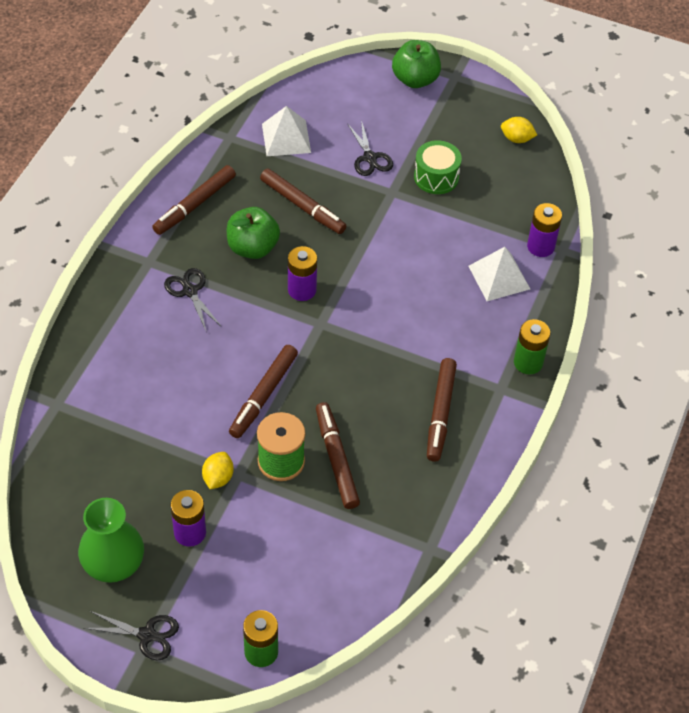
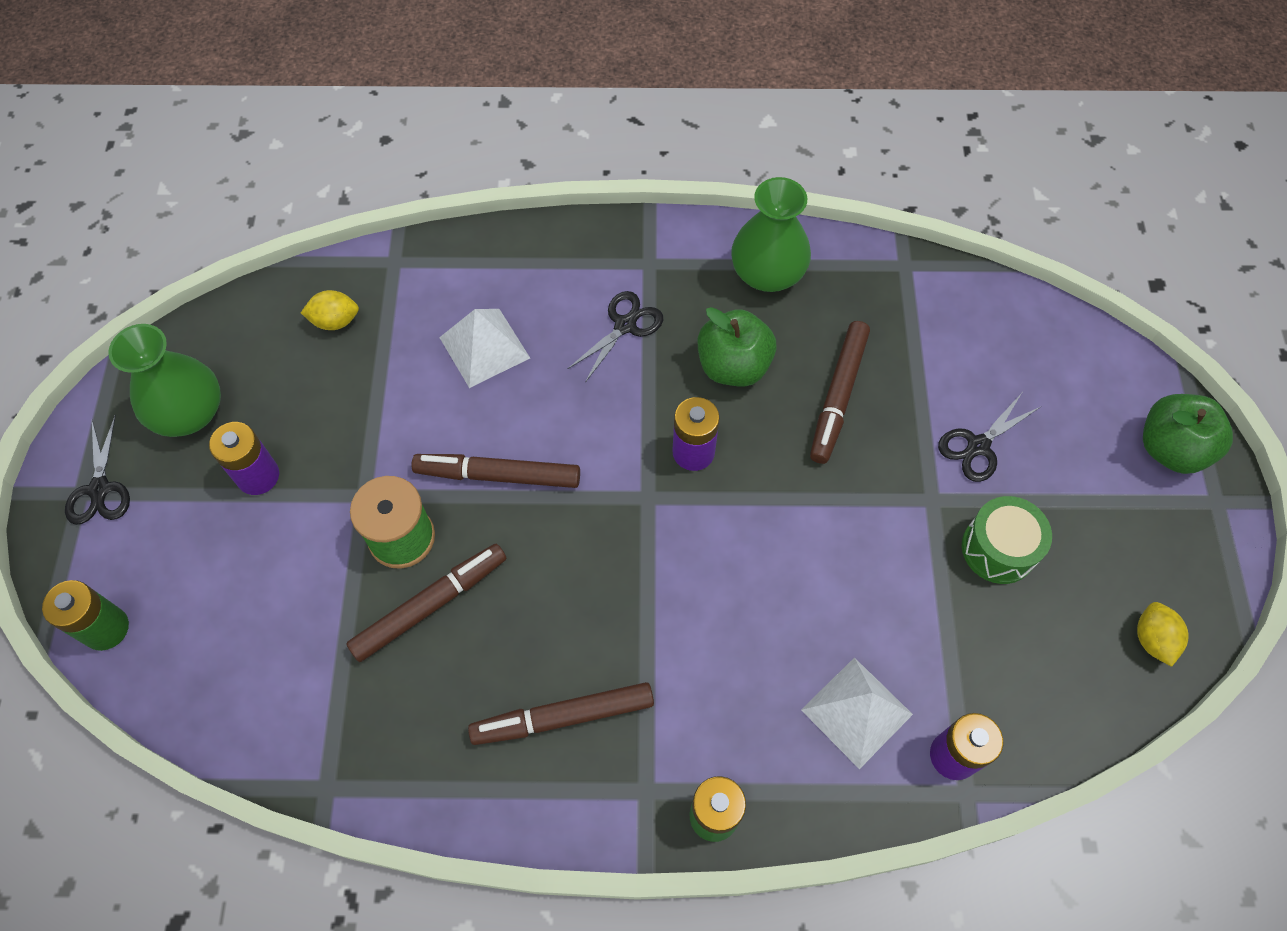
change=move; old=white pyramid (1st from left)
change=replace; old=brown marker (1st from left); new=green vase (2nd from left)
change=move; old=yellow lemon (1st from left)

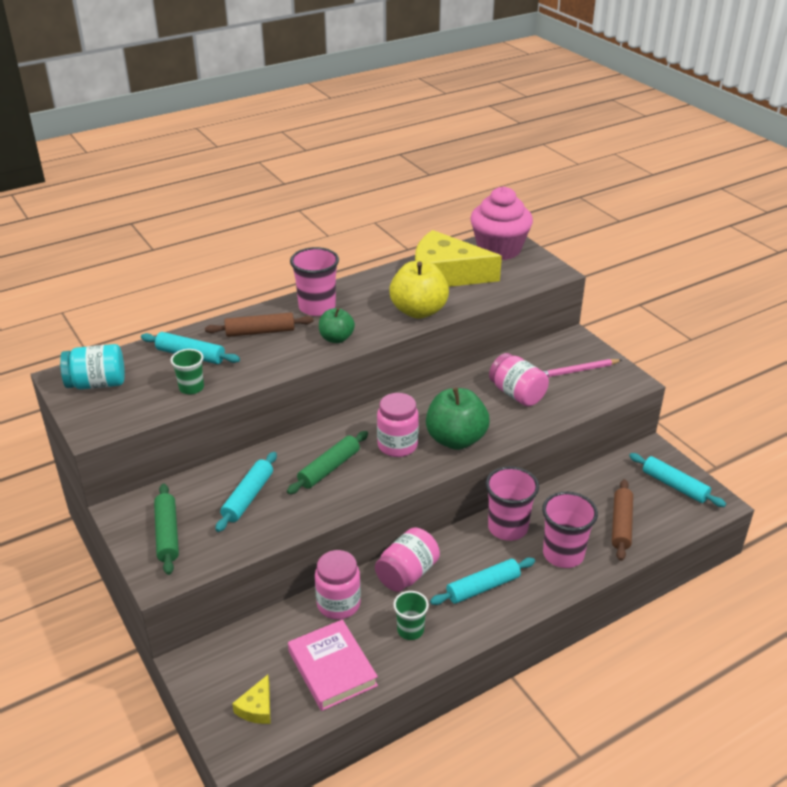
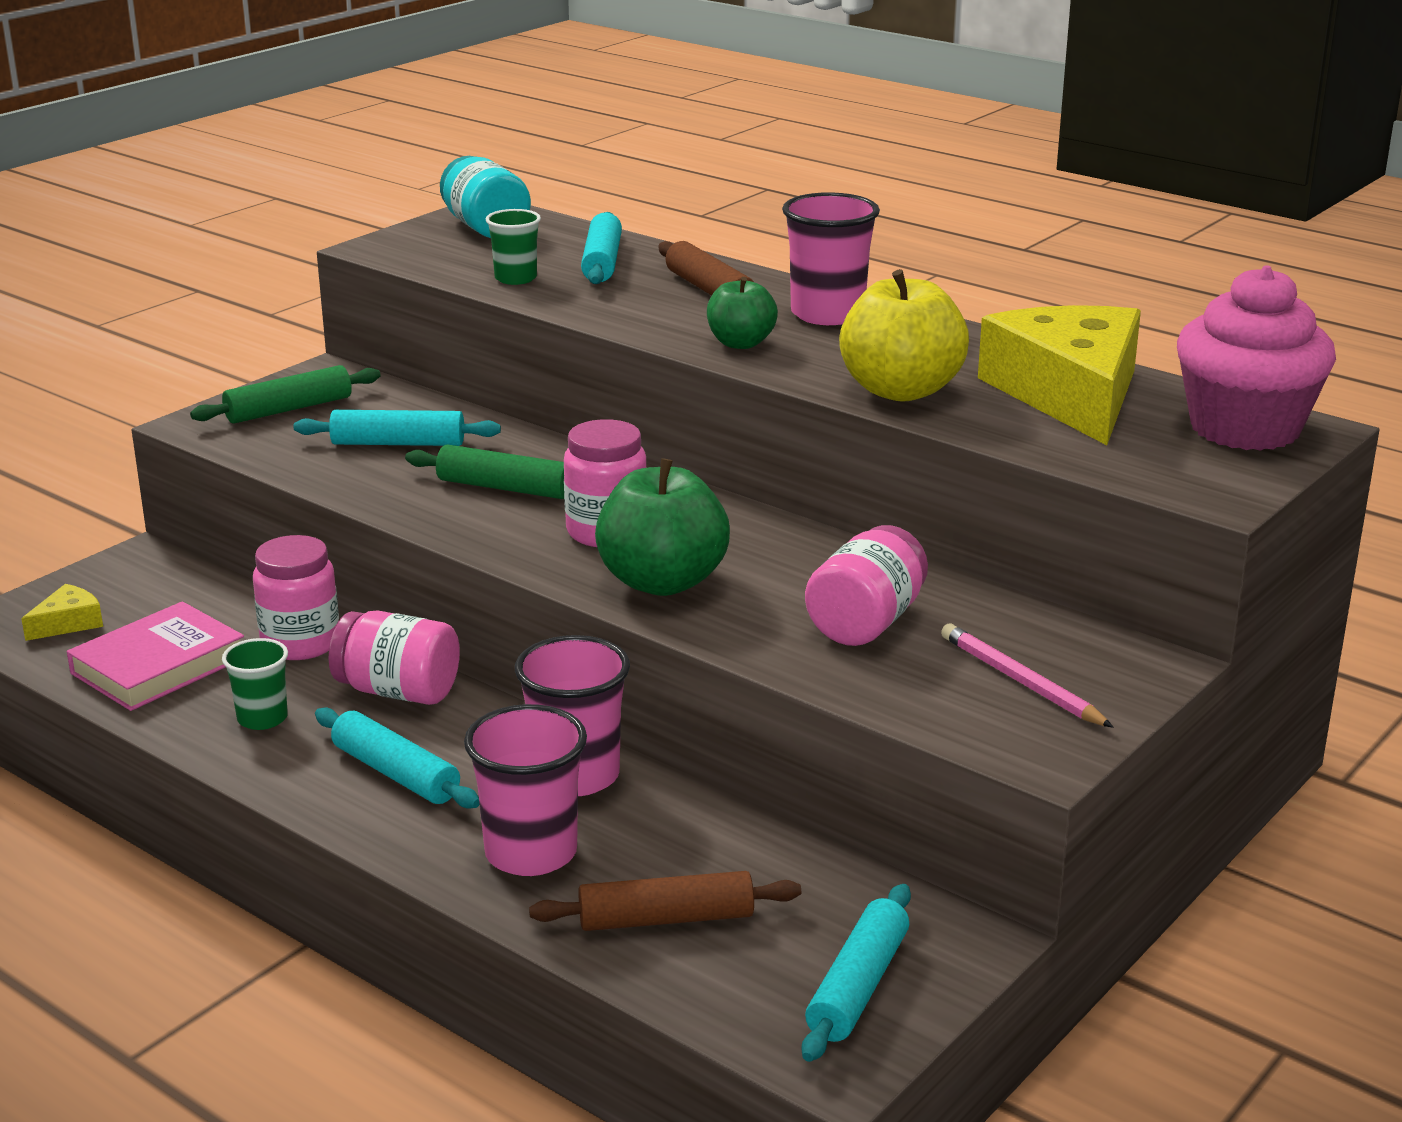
change=rotate; old=yellow cheese (1st from left); degrees=135

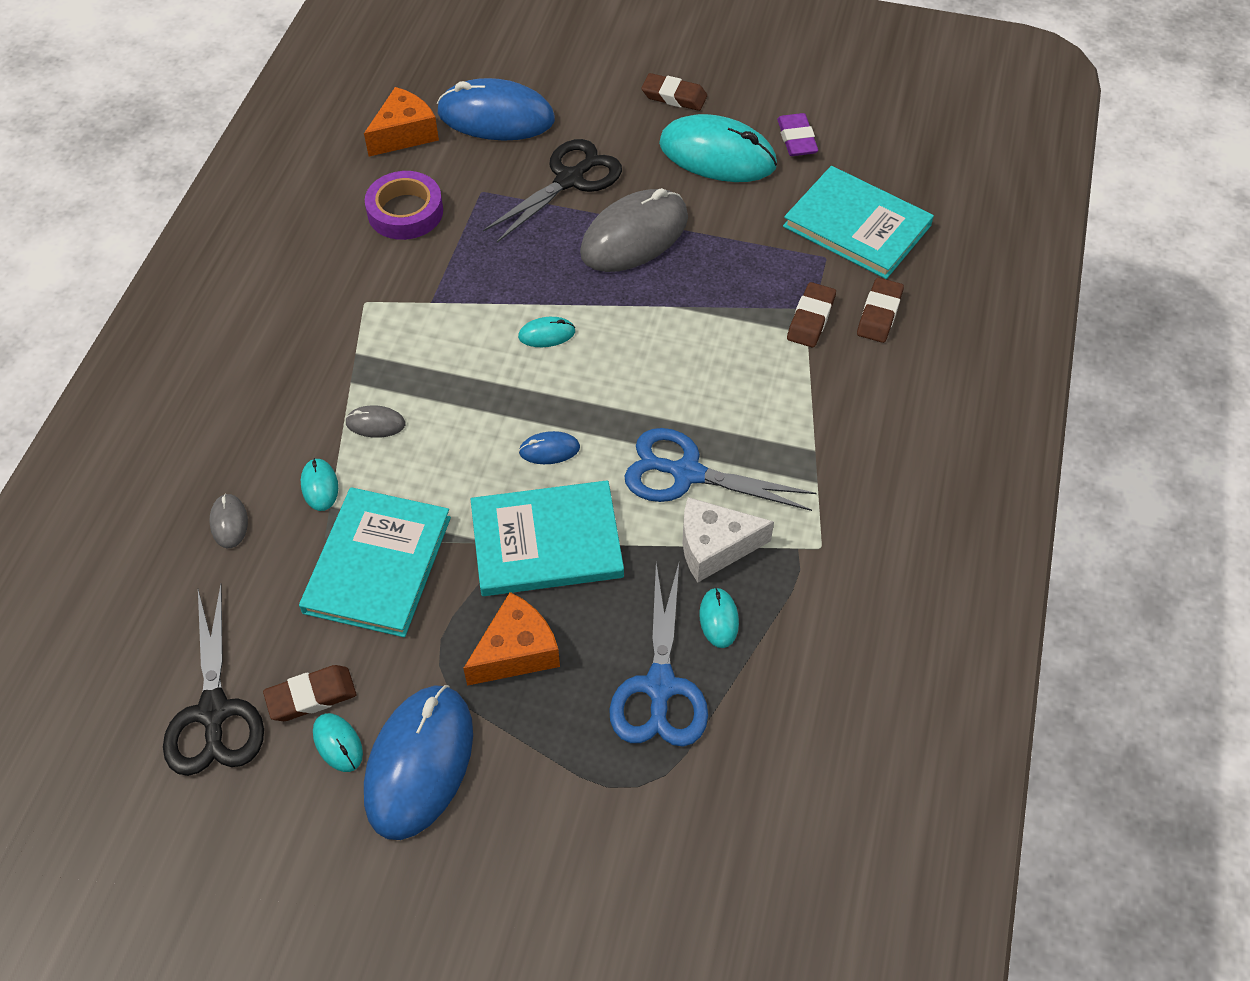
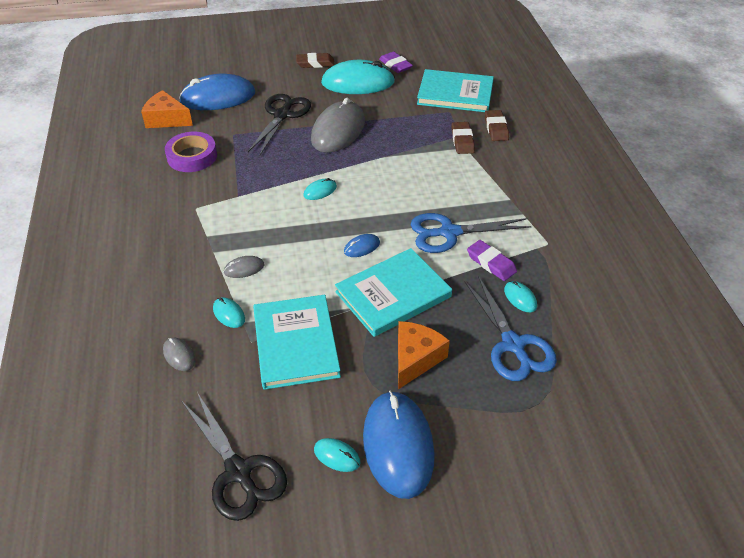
change=rotate; old=orange cheese (1st from left); degrees=-90
change=replace; old=white cheese; new=purple eraser (2nd from left)
change=delete; old=brown eraser (1st from left)

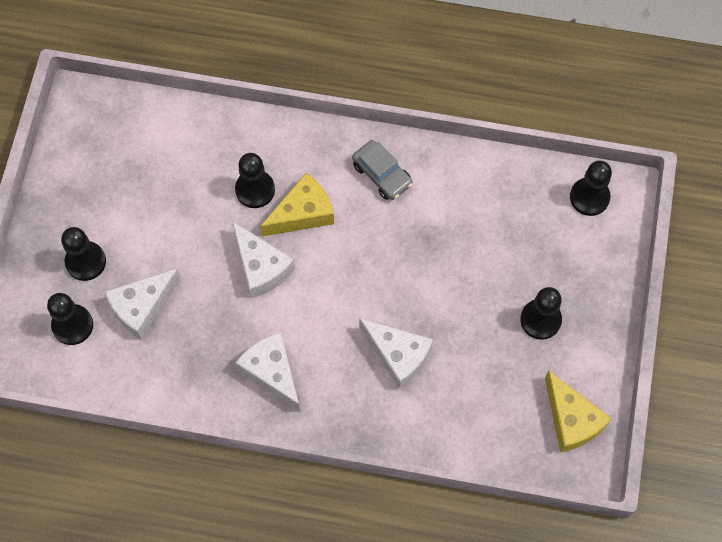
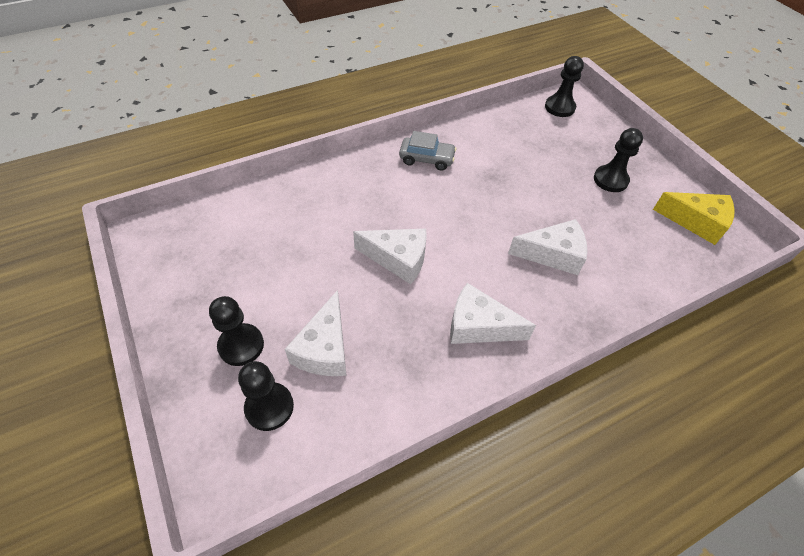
change=delete; old=black pawn (3rd from left)
change=delete; old=yellow cheese (1st from left)

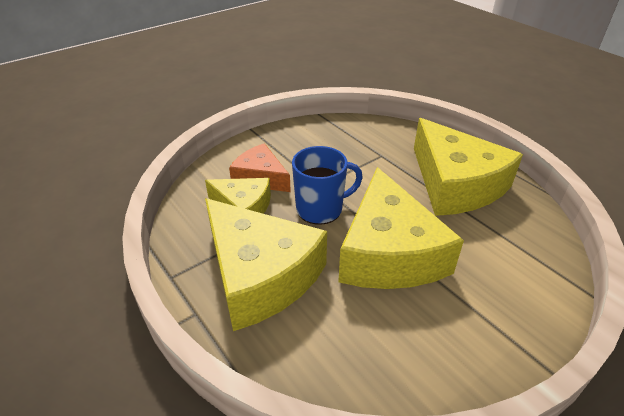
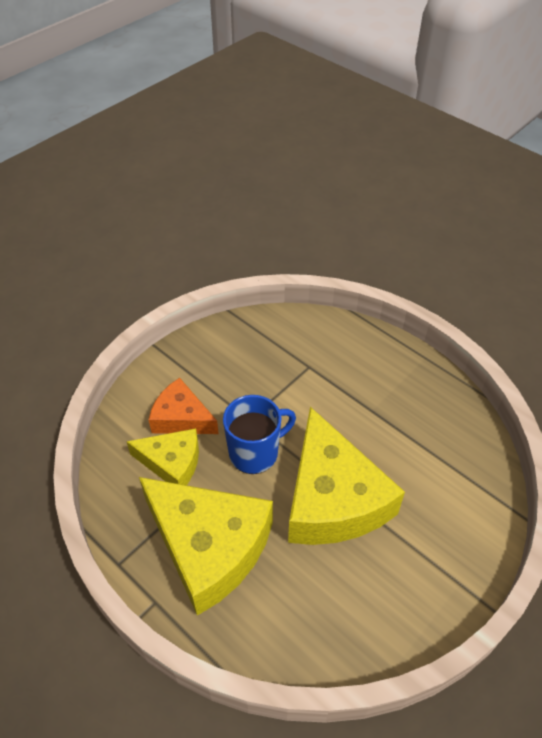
change=delete; old=yellow cheese (4th from left)

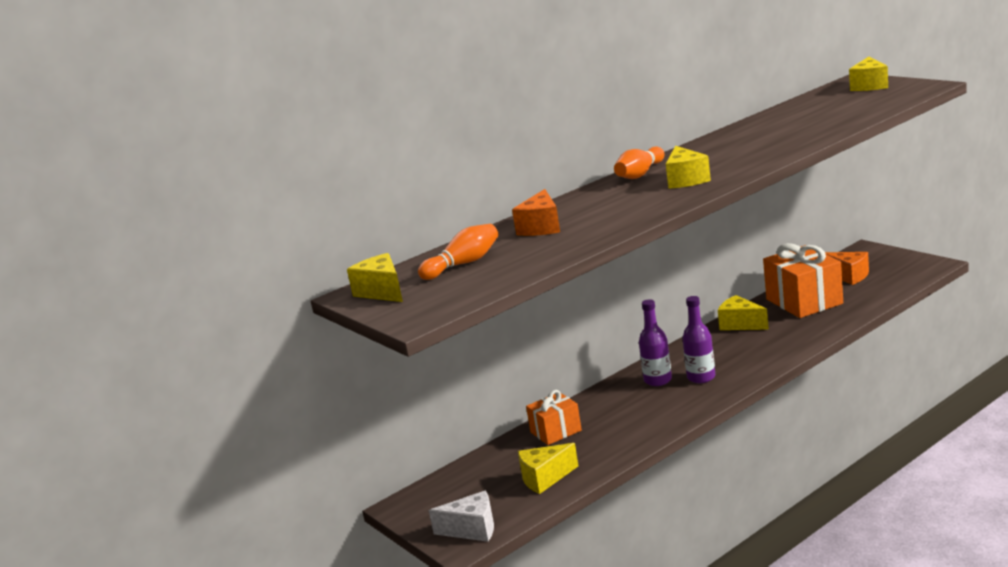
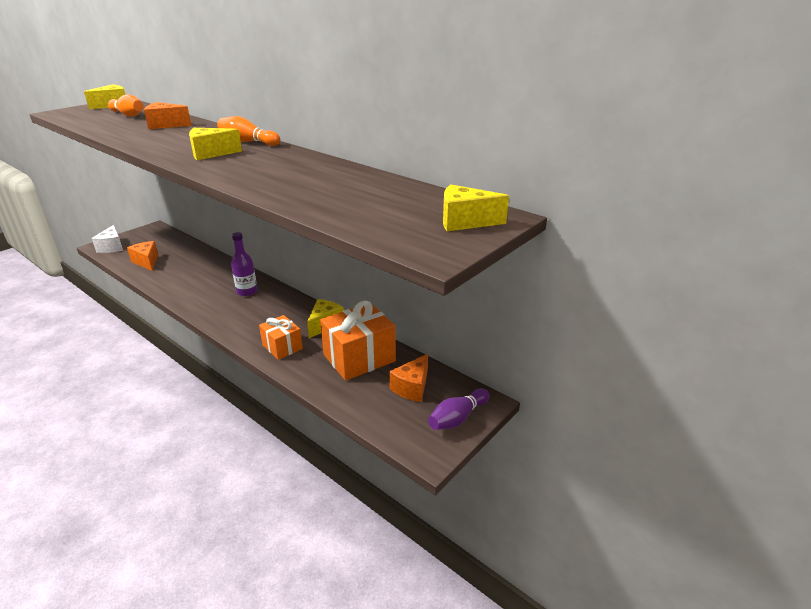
change=delete; old=purple bottle (2nd from left)
change=move; old=orange gift (1st from left)
change=recolor; old=yellow cheese (2nd from left); new=orange cheese (1st from left)
change=insert; new=purple bowling pin

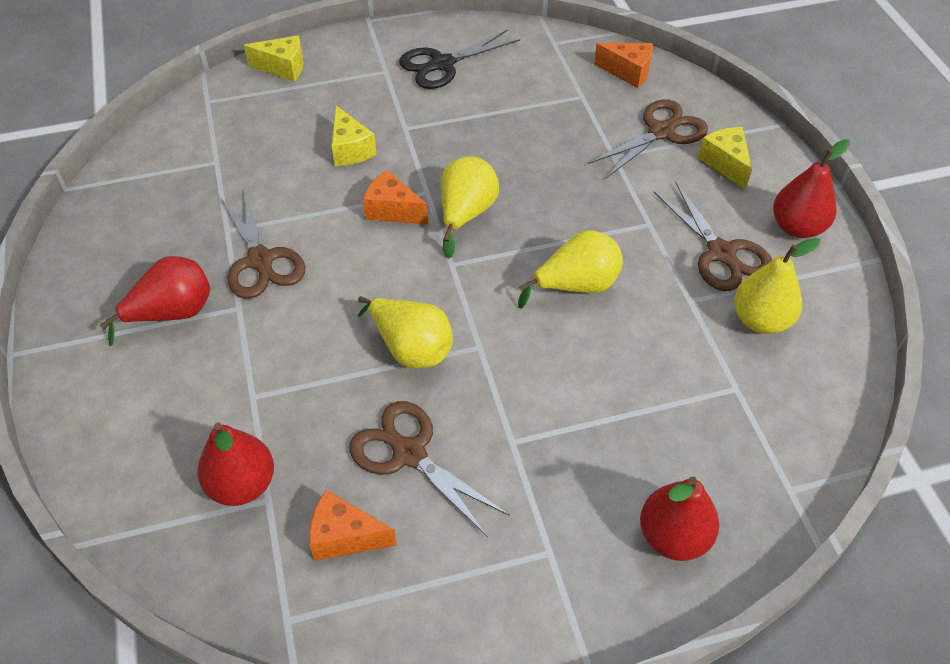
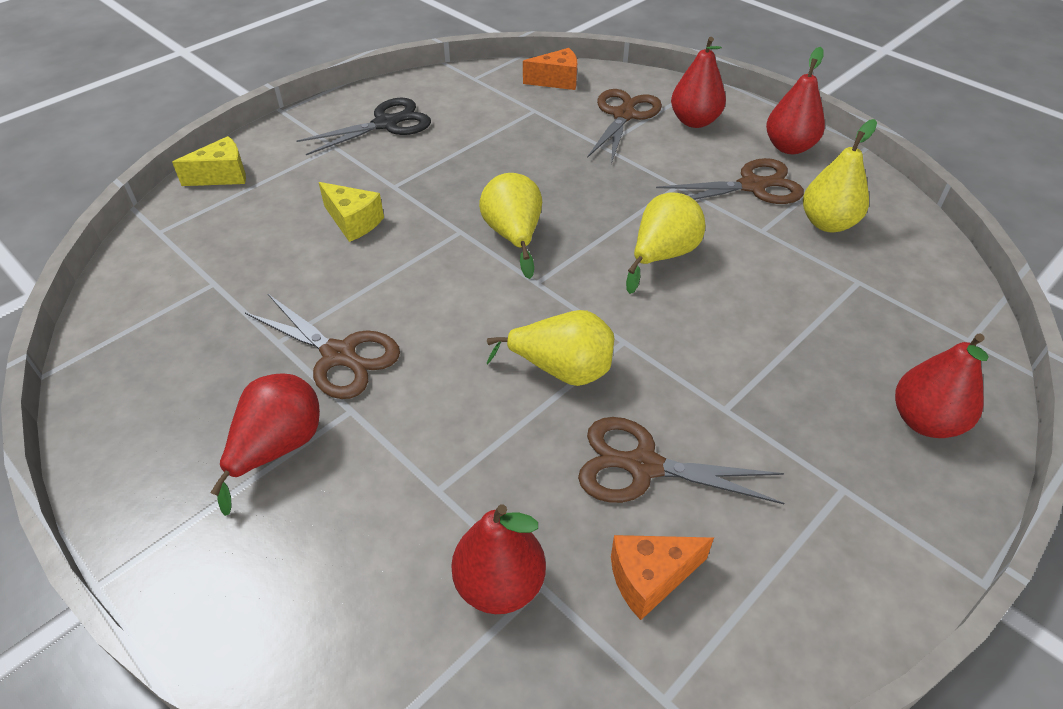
change=rotate; old=black scissors; degrees=-150
change=replace; old=yellow cheese (3rd from left); new=red pear (3rd from left)
change=delete; old=orange cheese (2nd from left)
change=rotate; old=brown scissors (4th from left); degrees=-45

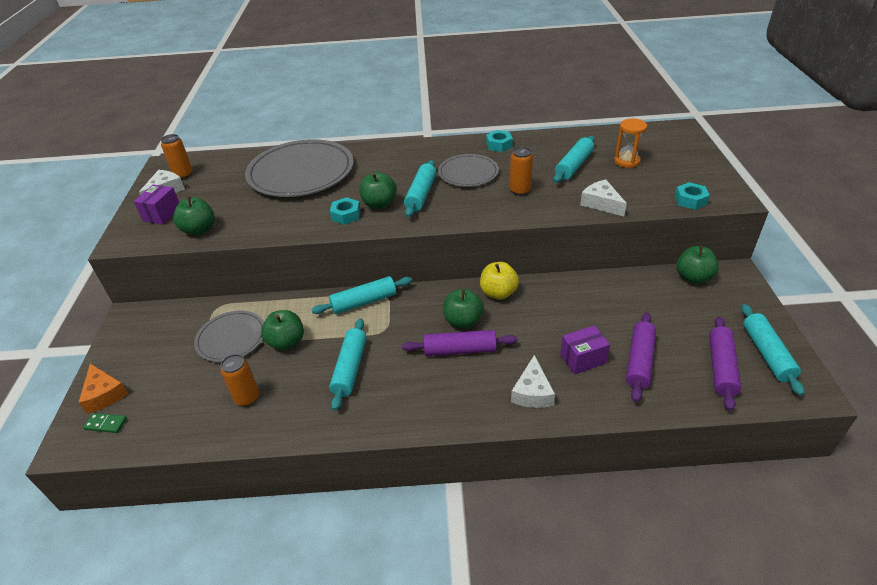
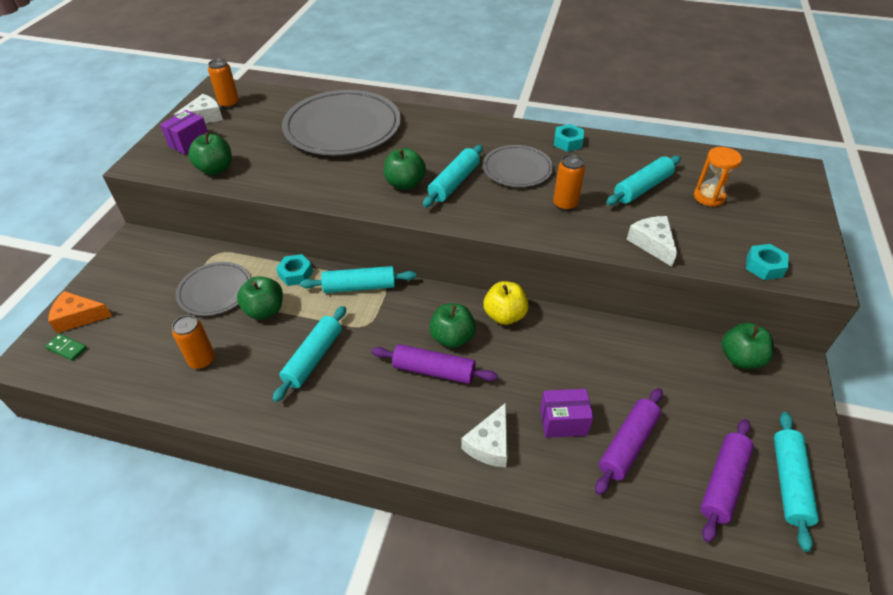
change=move; old=turquoise nut (1st from left)
change=rotate; old=orange cheese; degrees=105

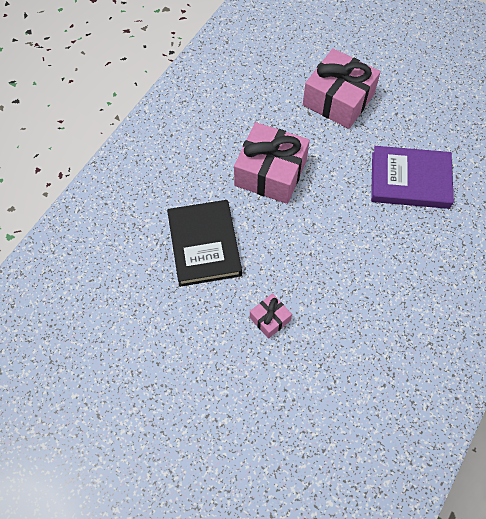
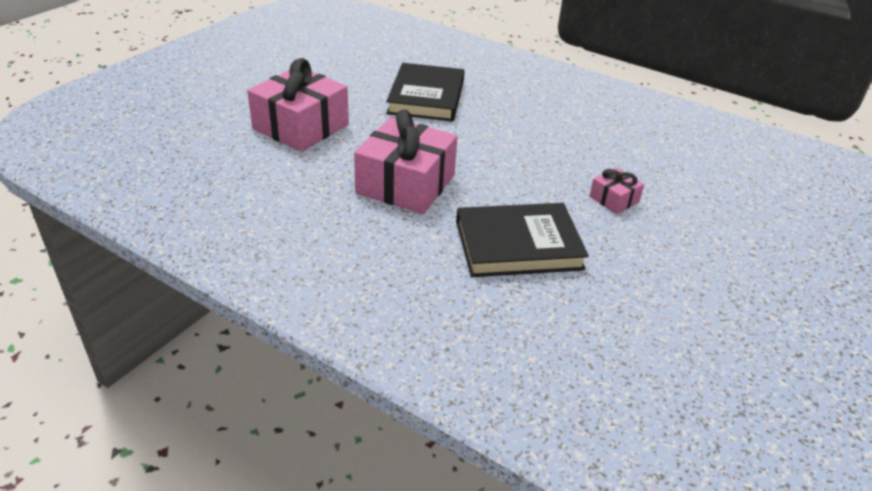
change=recolor; old=purple book; new=black book (1st from left)

